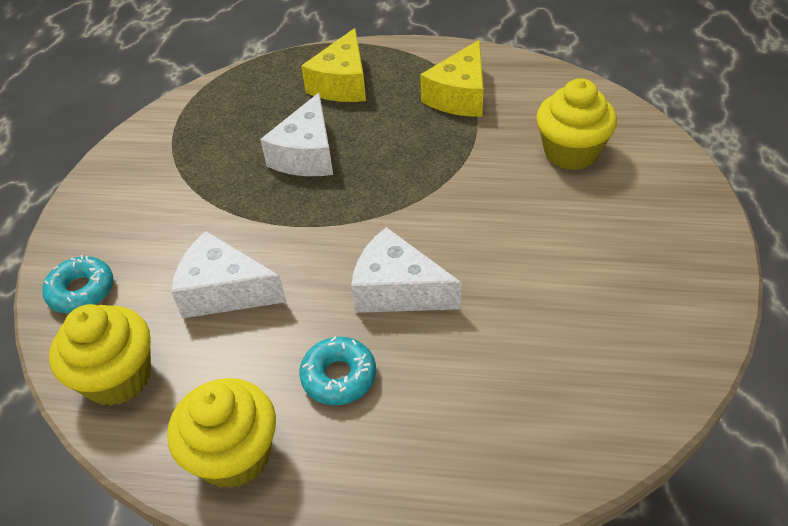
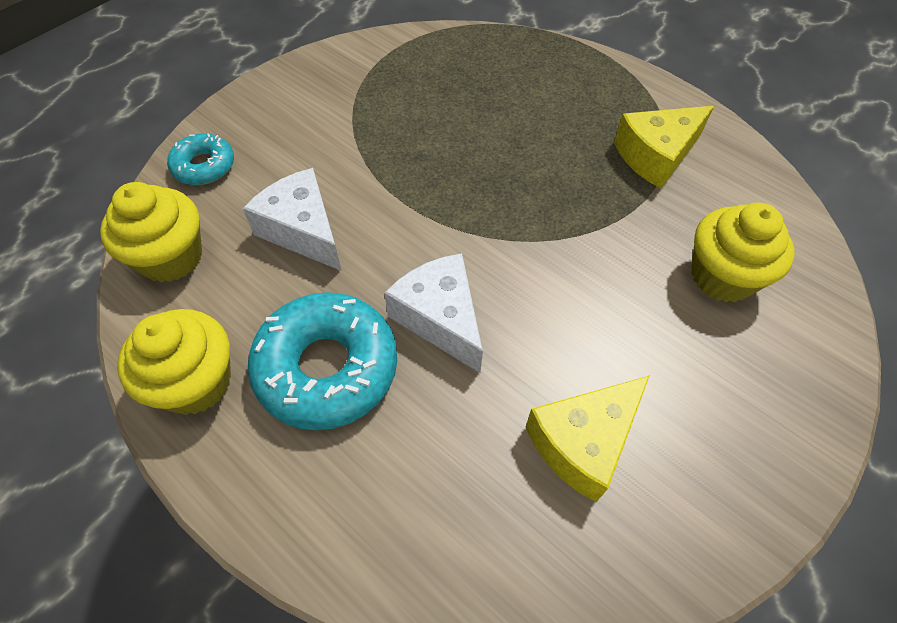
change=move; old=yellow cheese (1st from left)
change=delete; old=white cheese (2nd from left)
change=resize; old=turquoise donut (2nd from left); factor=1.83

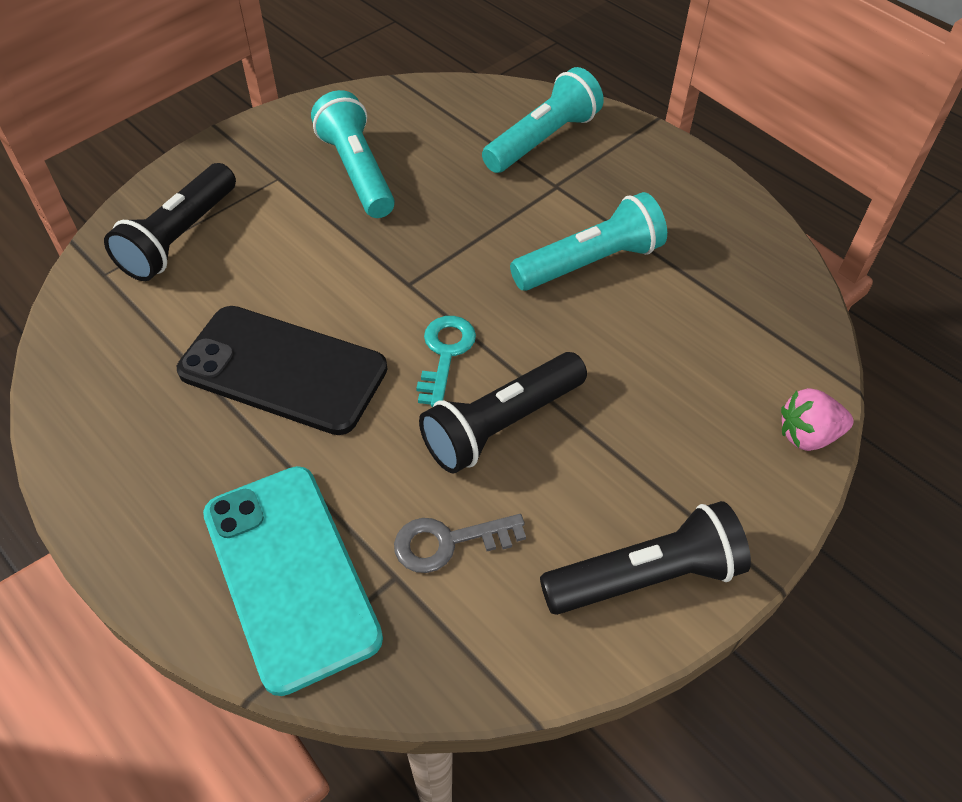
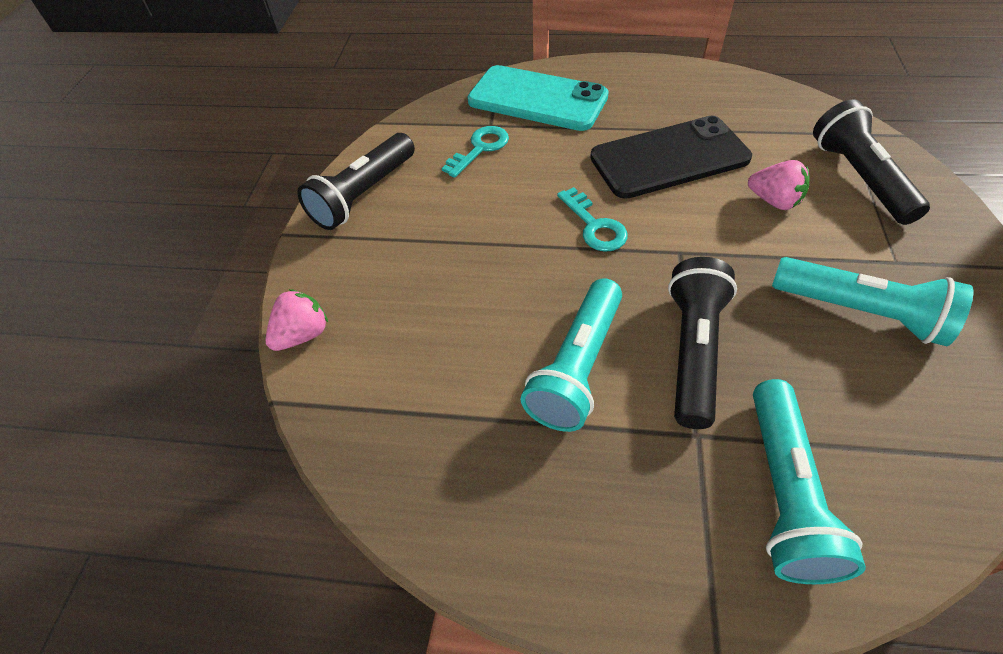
change=move; old=black flashlight (2nd from left)
change=recolor; old=grey key; new=turquoise key (1st from left)
change=insert; new=pink strawberry (2nd from left)

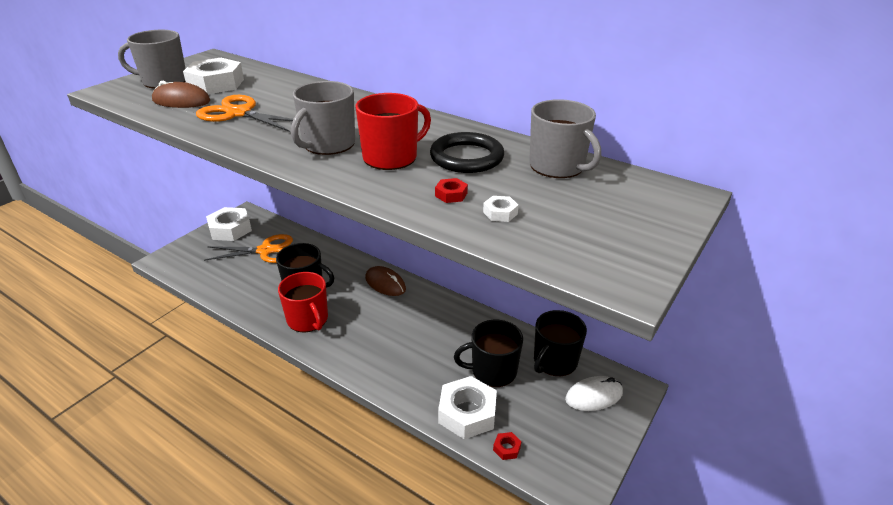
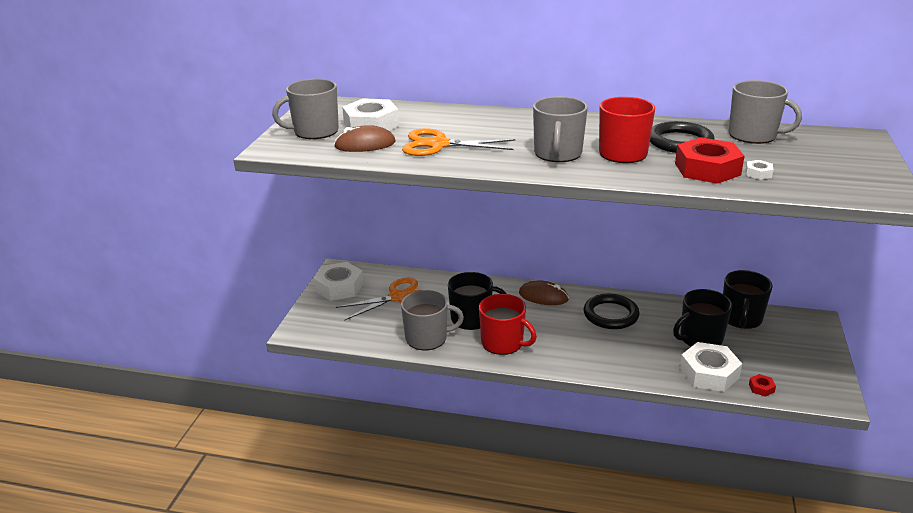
change=resize; old=red nut (1st from left); factor=2.35
change=delete; old=white mouse
change=insert; new=grey mug (2nd from left)
change=insert; new=black ring (1st from left)

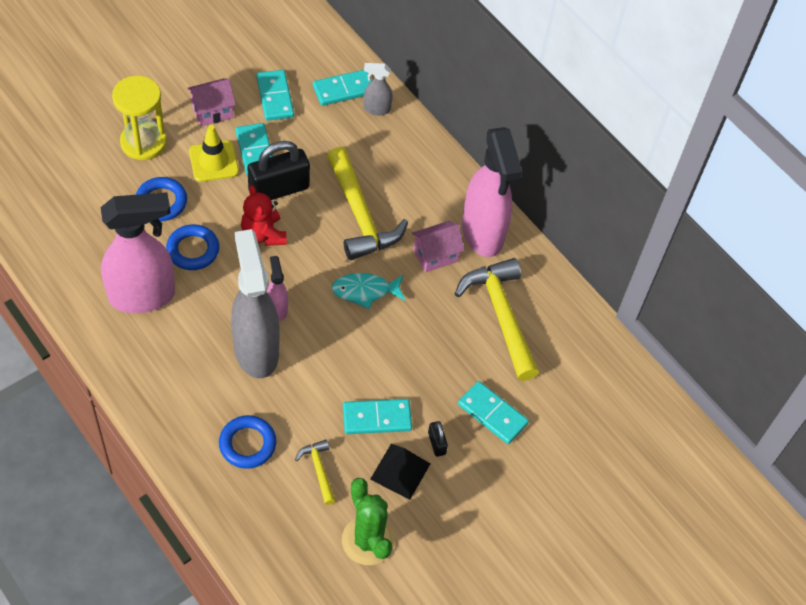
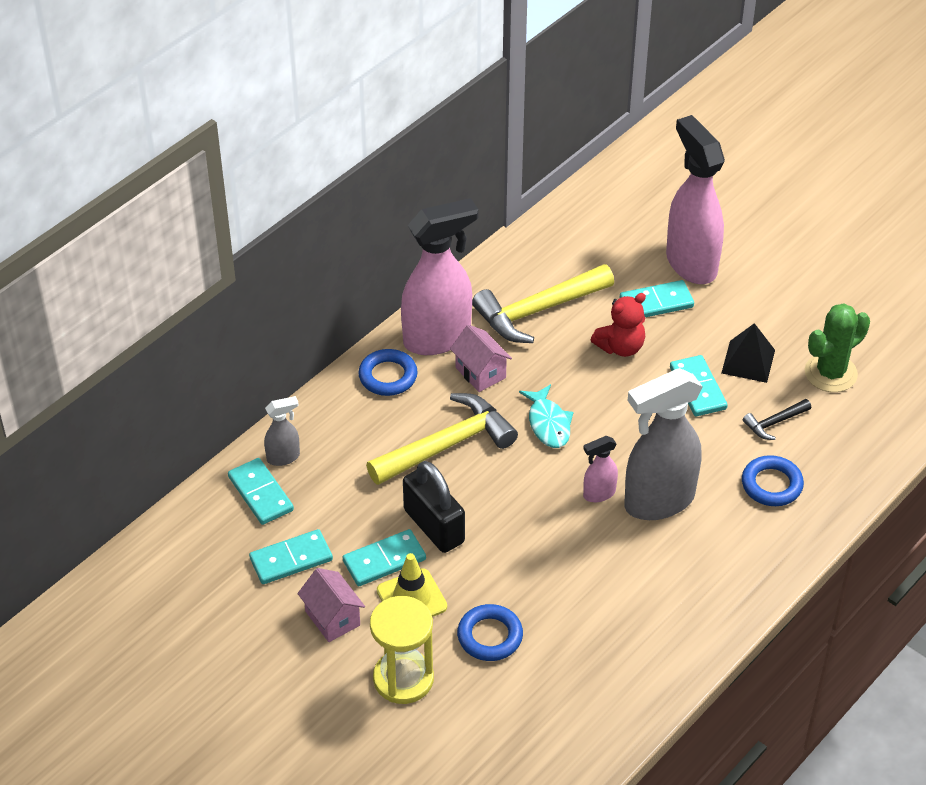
change=rotate; old=grey spray bottle (2nd from left in the first image); degrees=-105
change=move; old=red teddy bear
change=move; old=pink spray bottle (1st from left in the first image); new=pink spray bottle (3rd from left)
change=move; old=blue ring (2nd from left in the first image); new=blue ring (1st from left)
change=rotate; old=turquoise domino (5th from left in the first image); degrees=45
change=delete; old=black padlock (2nd from left)
change=recolor; old=yellow hammer (1st from left); new=black hammer

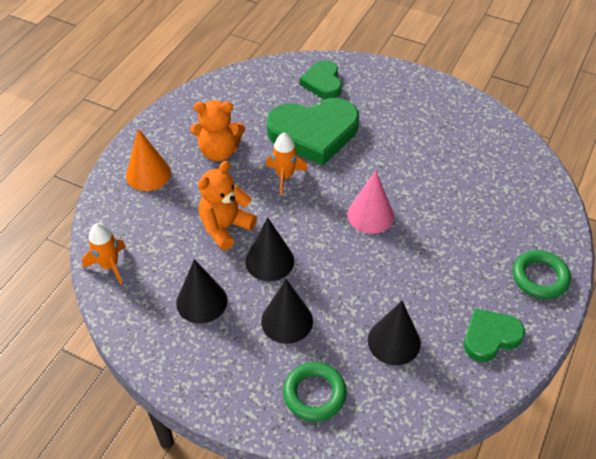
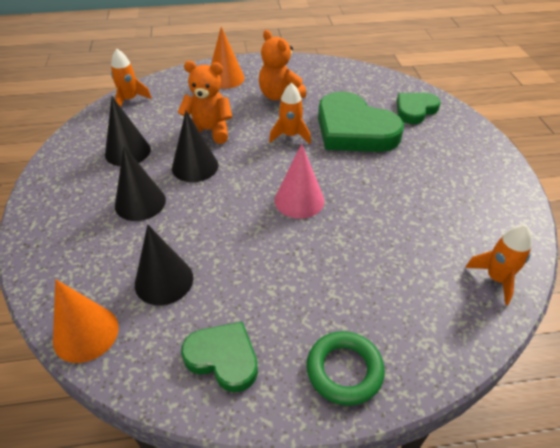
change=delete; old=green ring (1st from left)
change=insert; new=orange rocket (3rd from left)
change=insert; new=orange cone (1st from left)

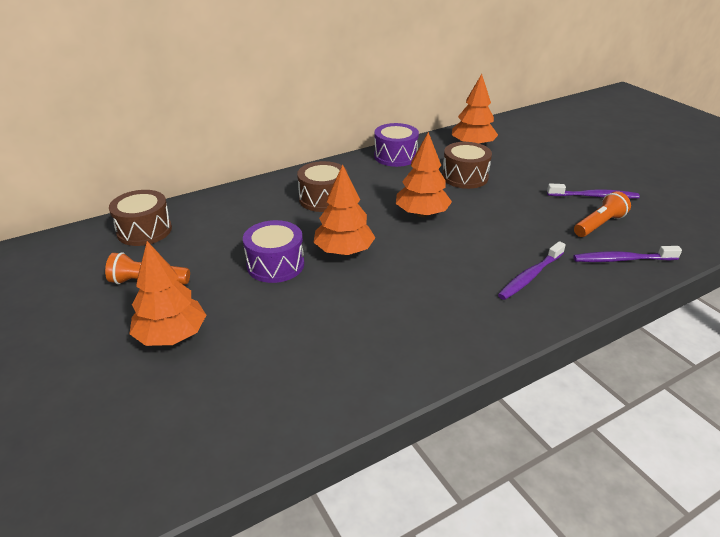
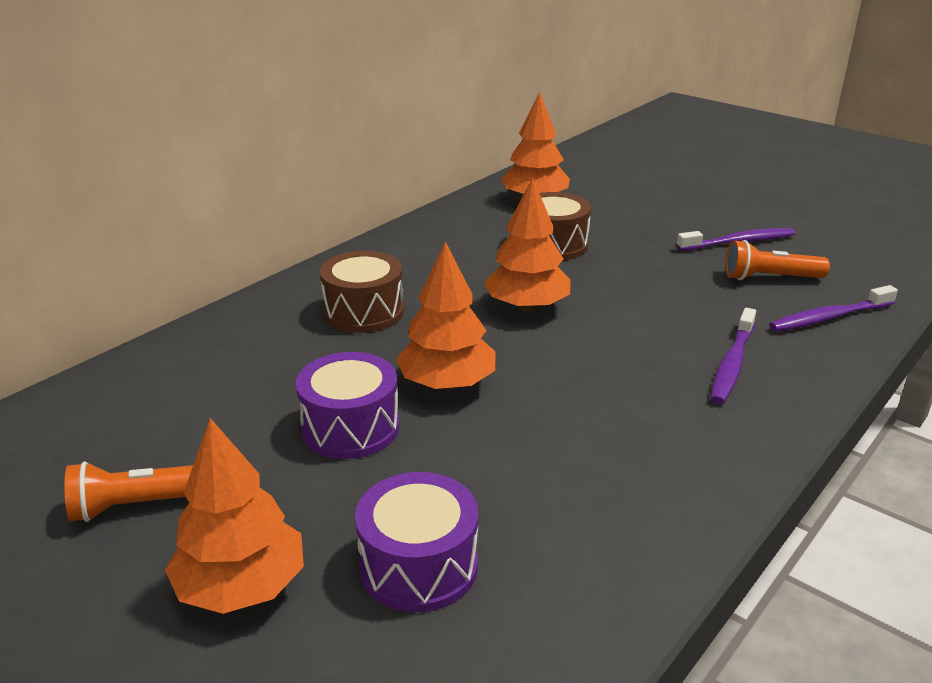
change=move; old=purple drum (2nd from left)
change=delete; old=brown drum (1st from left)
change=rotate; old=orange flashlight (2nd from left); degrees=-120

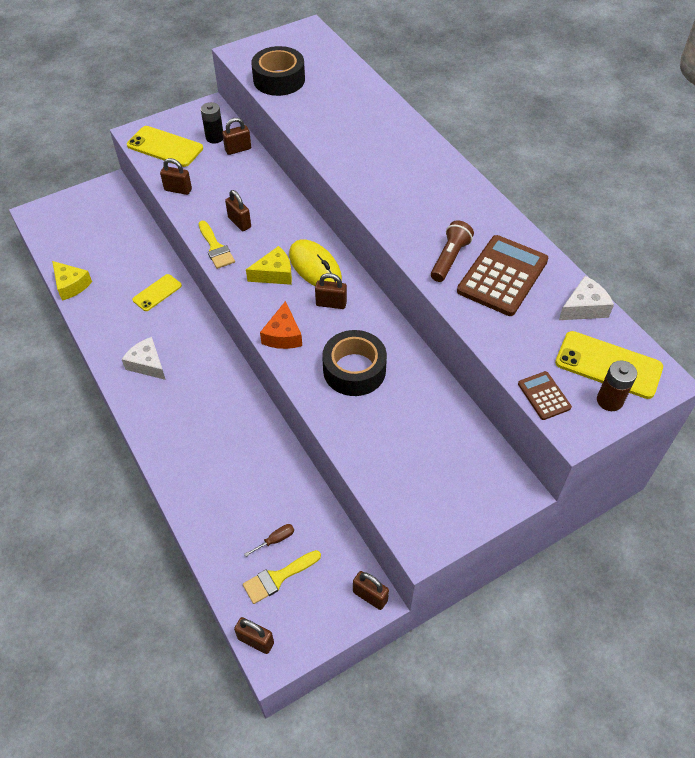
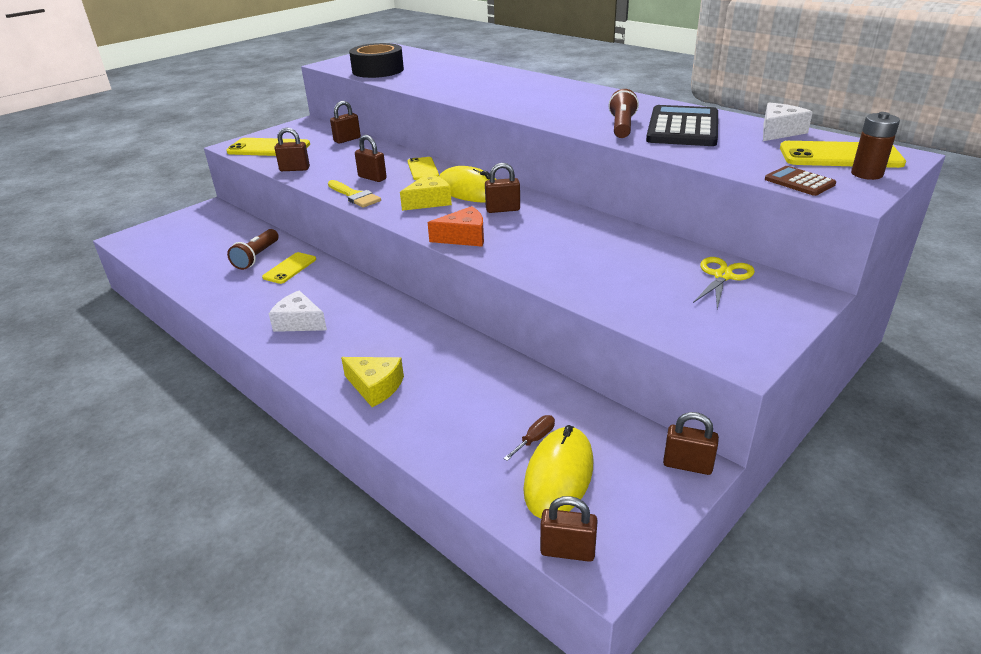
change=delete; old=black battery
change=recolor; old=brown calculator (1st from left); new=black calculator
change=move; old=yellow cheese (1st from left)
change=rotate; old=orange cheese; degrees=-90
change=delete; old=black tape (2nd from left)
change=replace; old=yellow brush (2nd from left); new=yellow mouse (2nd from left)
change=insert; new=yellow phone (3rd from left)
change=insert; new=brown flashlight (1st from left)
change=insert; new=yellow scissors

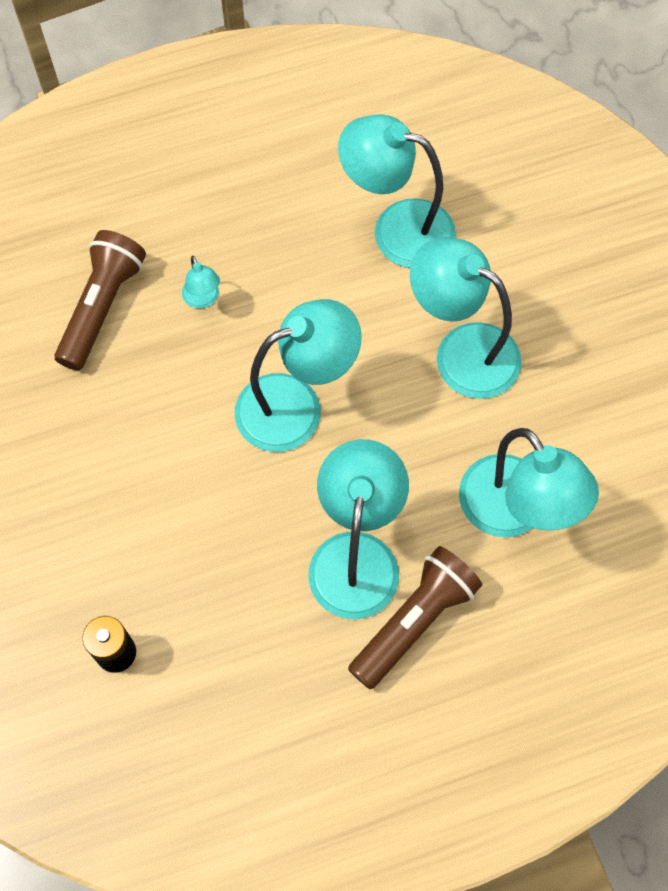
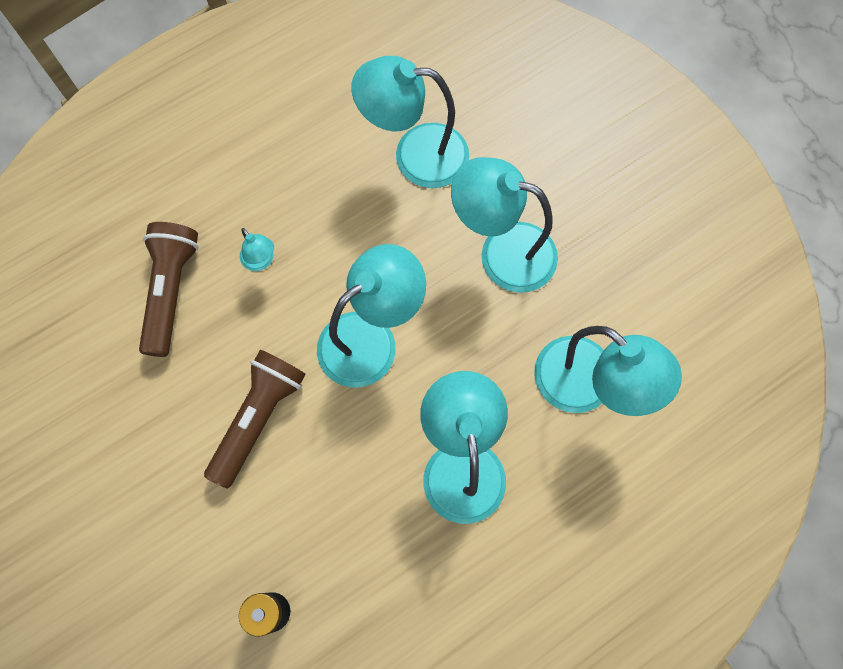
change=move; old=brown flashlight (2nd from left)

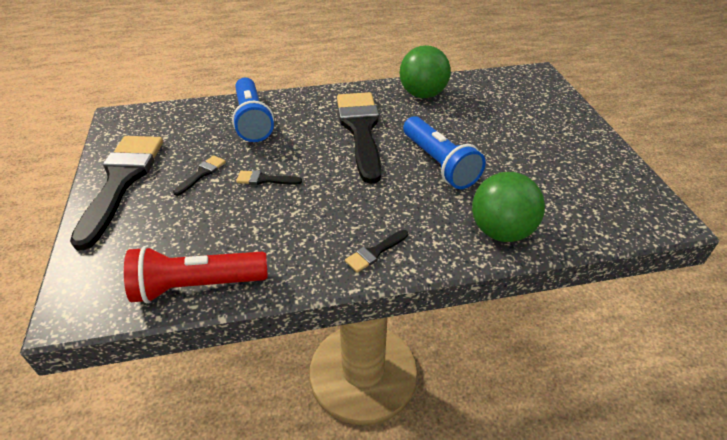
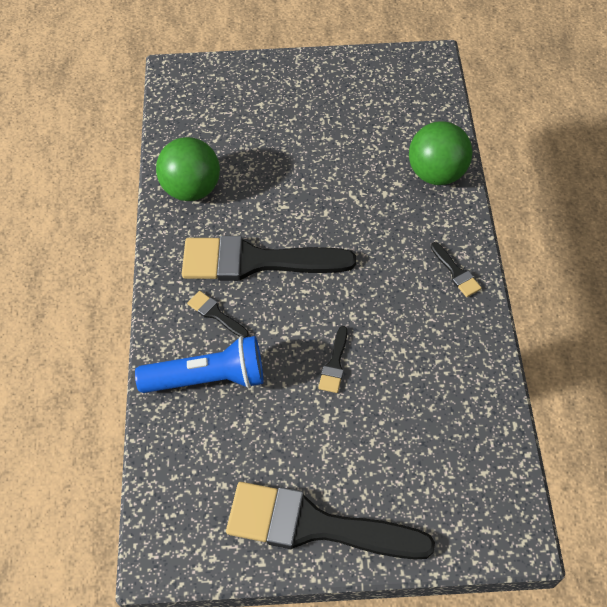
change=delete; old=blue flashlight (2nd from left)
change=move; old=black brush (2nd from left in the first image); new=black brush (1st from left)
change=delete; old=red flashlight

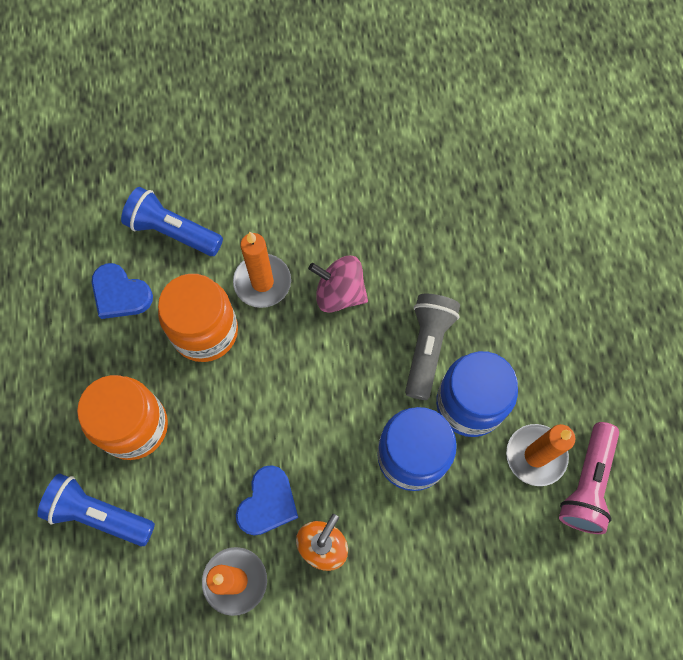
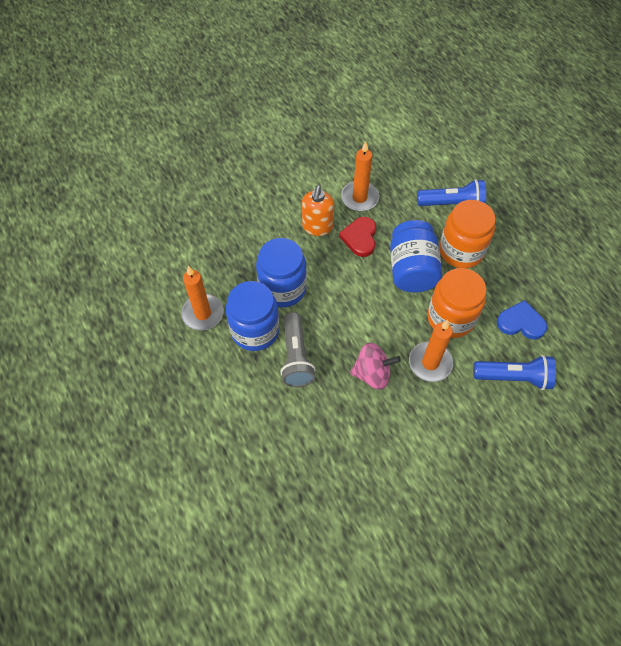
change=delete; old=pink flashlight
change=recolor; old=blue heart (2nd from left); new=red heart
change=insert; new=blue jar (3rd from left)

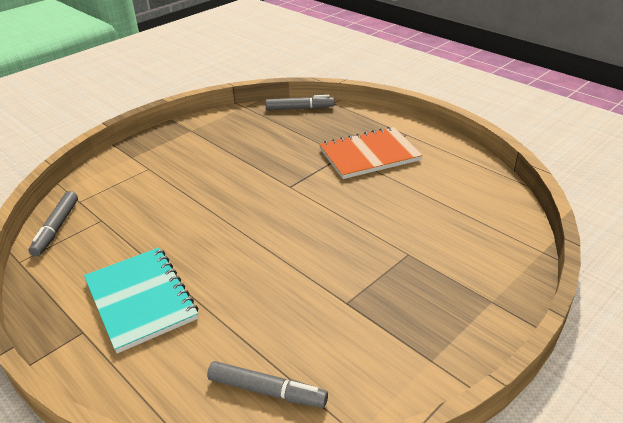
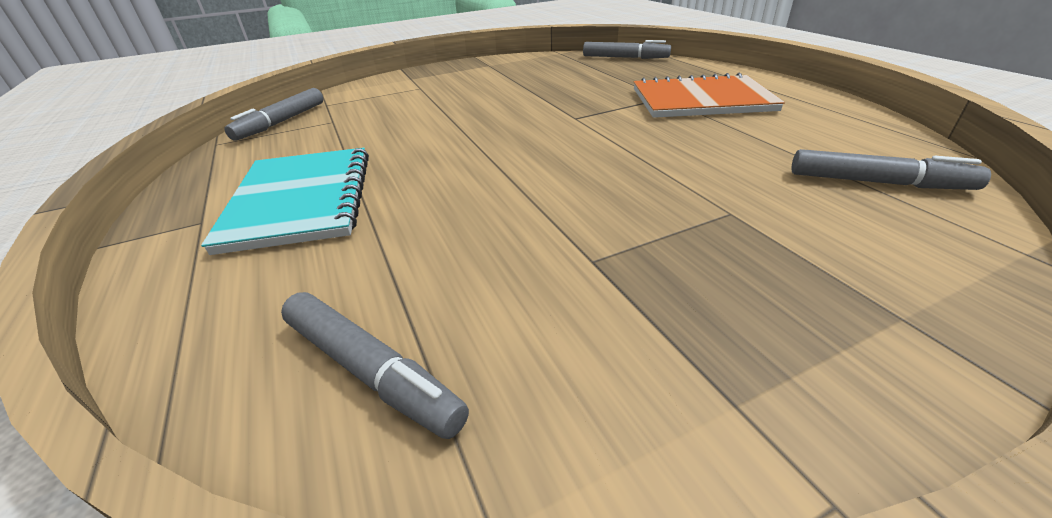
change=insert; new=grey marker (4th from left)

